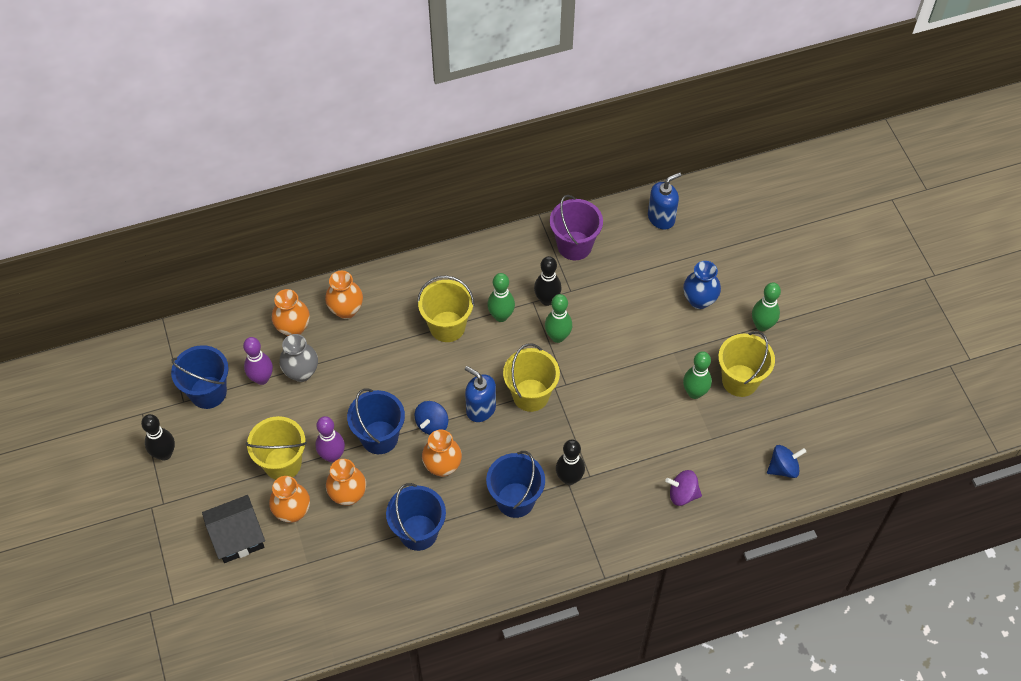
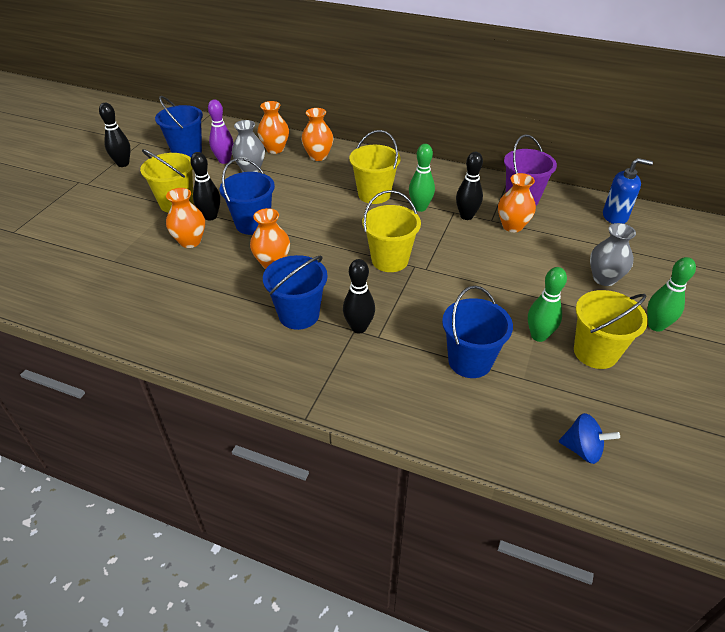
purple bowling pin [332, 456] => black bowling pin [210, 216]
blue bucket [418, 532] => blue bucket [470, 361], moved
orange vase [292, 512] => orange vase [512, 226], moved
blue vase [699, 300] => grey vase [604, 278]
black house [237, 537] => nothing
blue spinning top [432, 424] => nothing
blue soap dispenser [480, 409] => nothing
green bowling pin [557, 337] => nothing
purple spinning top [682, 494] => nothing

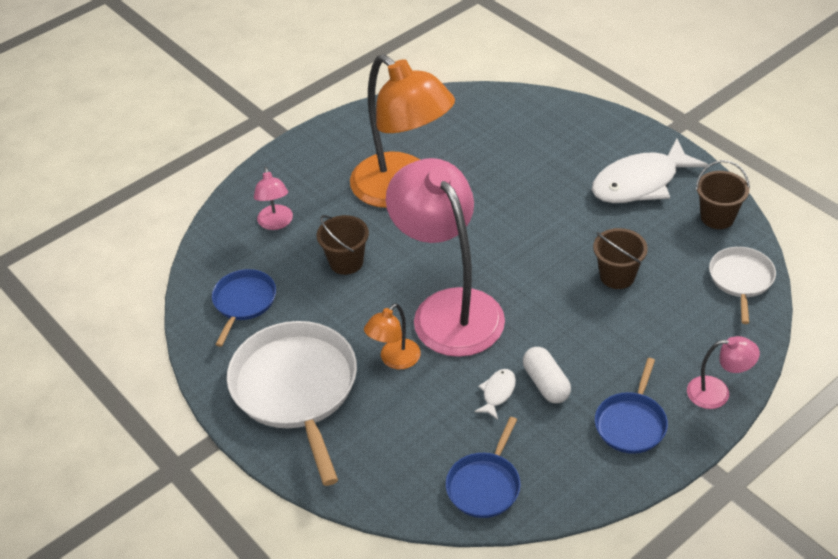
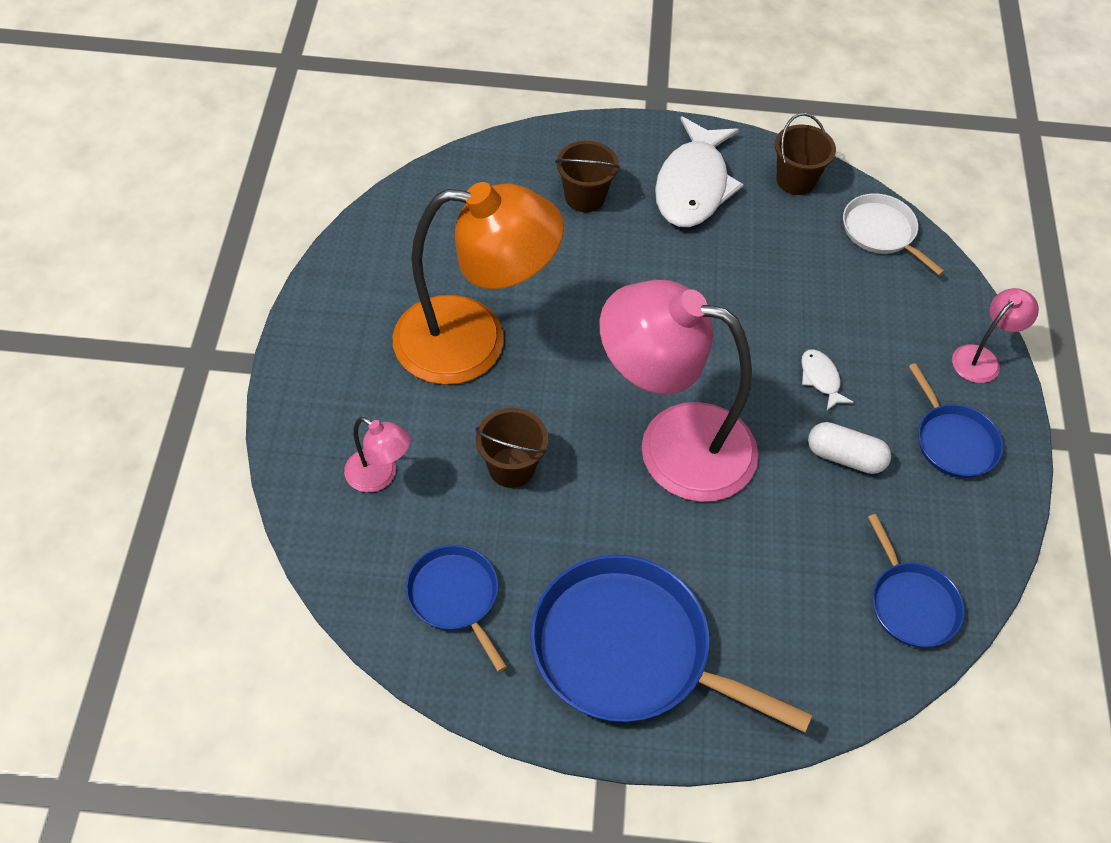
white pan [296, 389] => blue pan [629, 651]
brown bucket [617, 276] => brown bucket [585, 197], moved
white fish [497, 393] => white fish [820, 379], moved
orange lamp [394, 360] => nothing

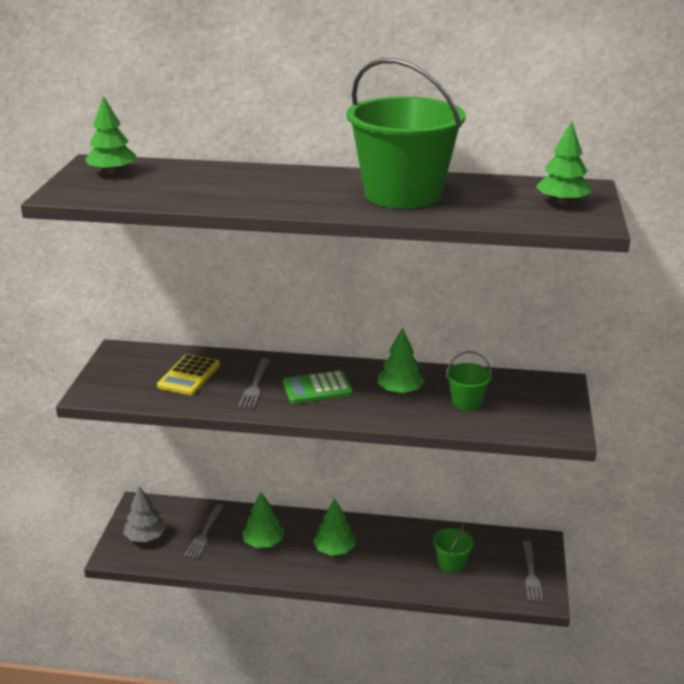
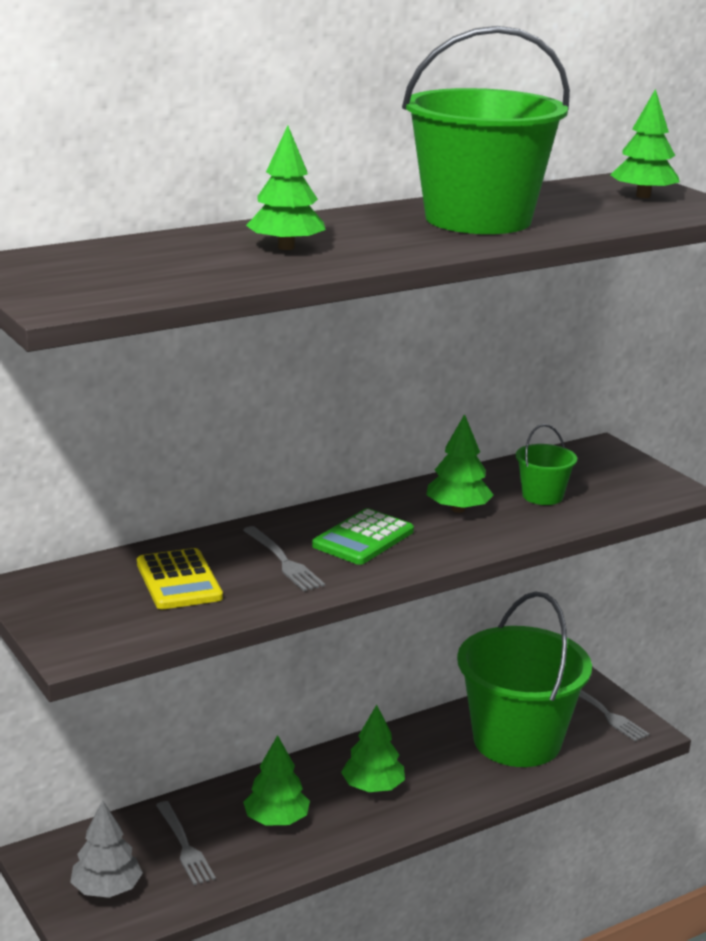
green tree [112, 172] => green tree [286, 247], moved
green bucket [451, 563] => green bucket [517, 741], x2.33

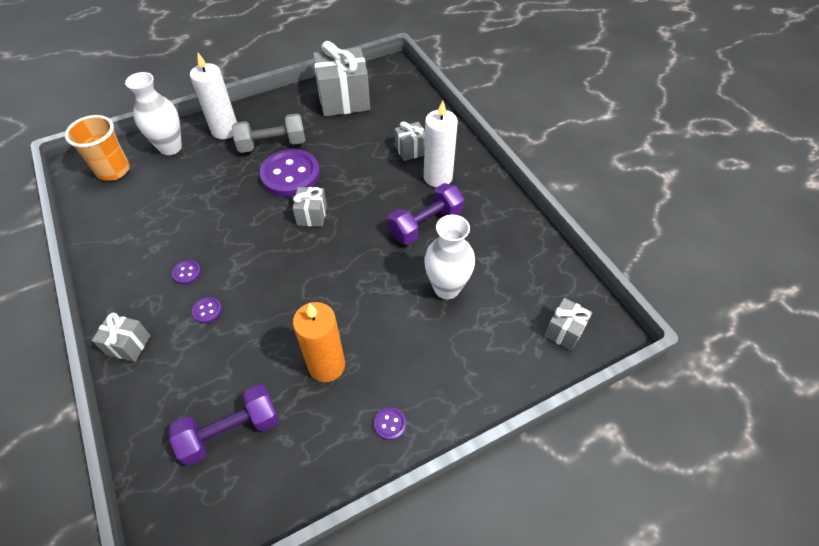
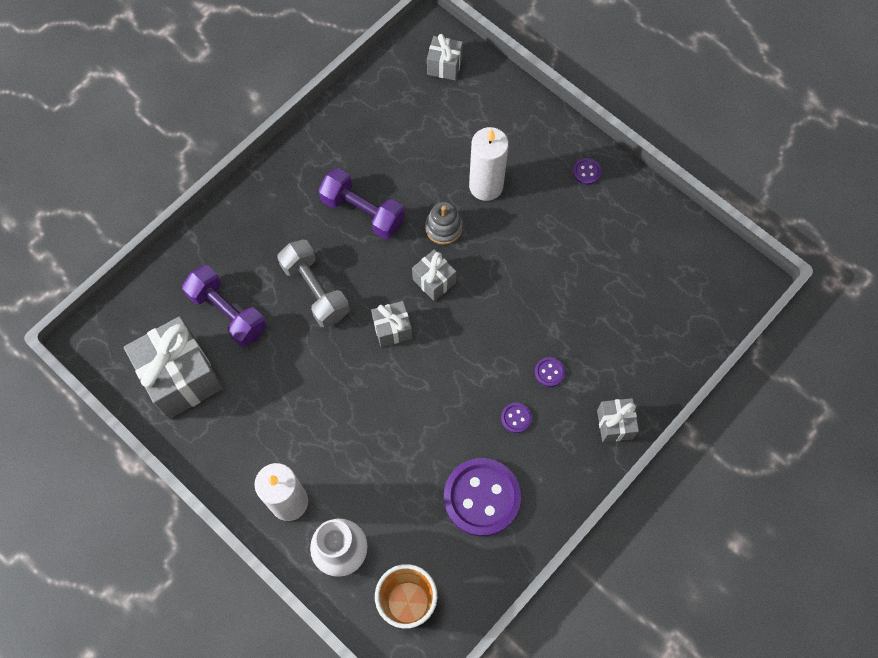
purple dumbbell [231, 431] => purple dumbbell [228, 313], moved
grey dumbbell [272, 144] => grey dumbbell [315, 290], moved
grey gift [411, 150] => grey gift [434, 281], moved
nothing => grey stacking toy [443, 228]
purple button [290, 175] => purple button [481, 497], moved
white candle [438, 177] => white candle [486, 186], moved
orange candle [326, 365] => nothing
white vase [446, 288] => nothing

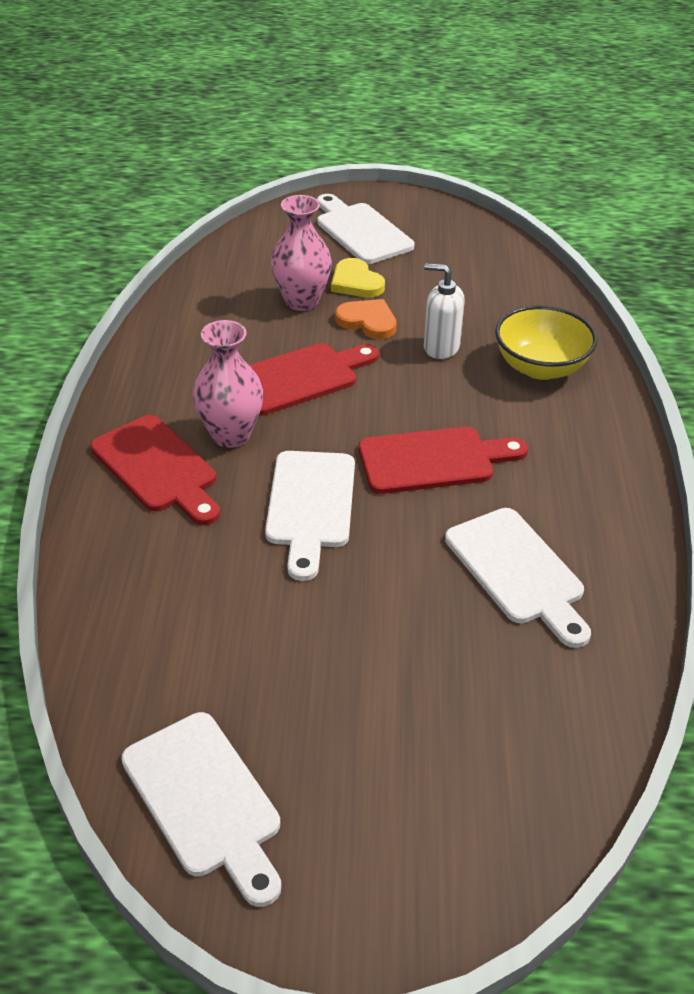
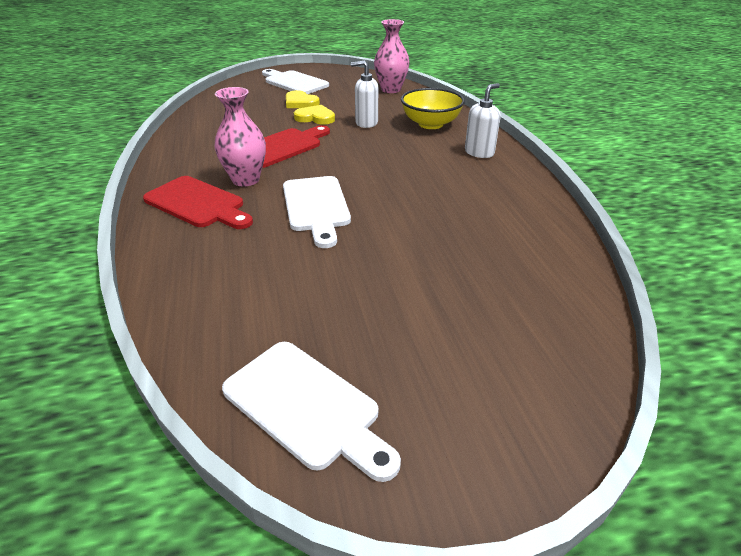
orange heart [368, 321] => yellow heart [315, 118]
pink vase [301, 301] => pink vase [391, 89], moved
nothing => white soap dispenser [479, 152]
red cutting board [433, 460] => nothing
white cutting board [518, 571] => nothing

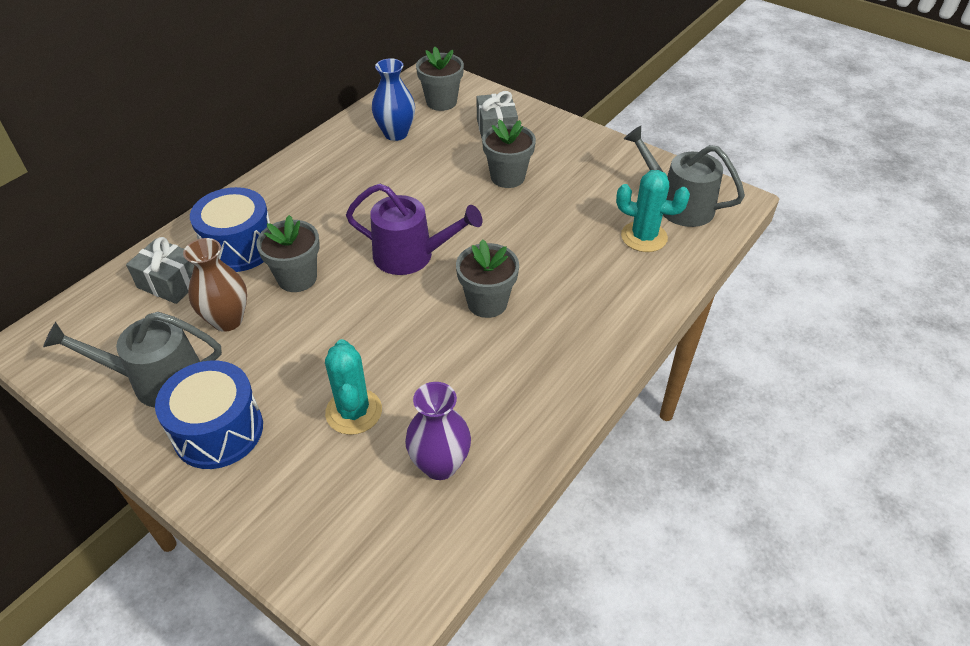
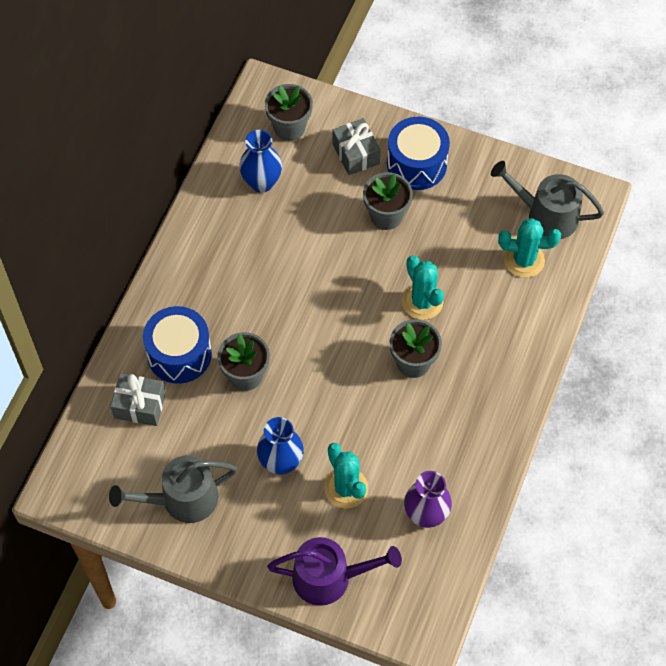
nothing => blue vase [281, 462]
purple watering can [410, 255] => purple watering can [329, 577], moved
blue drum [218, 431] => blue drum [416, 164], moved
nothing => turquoise cactus [422, 302]
brown vase [227, 320] => nothing

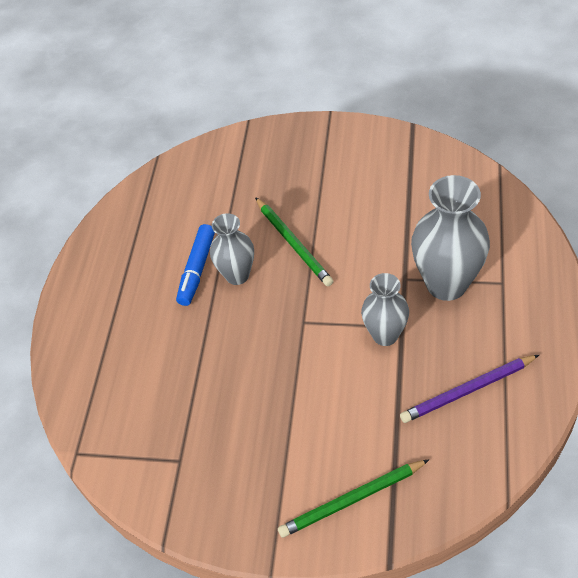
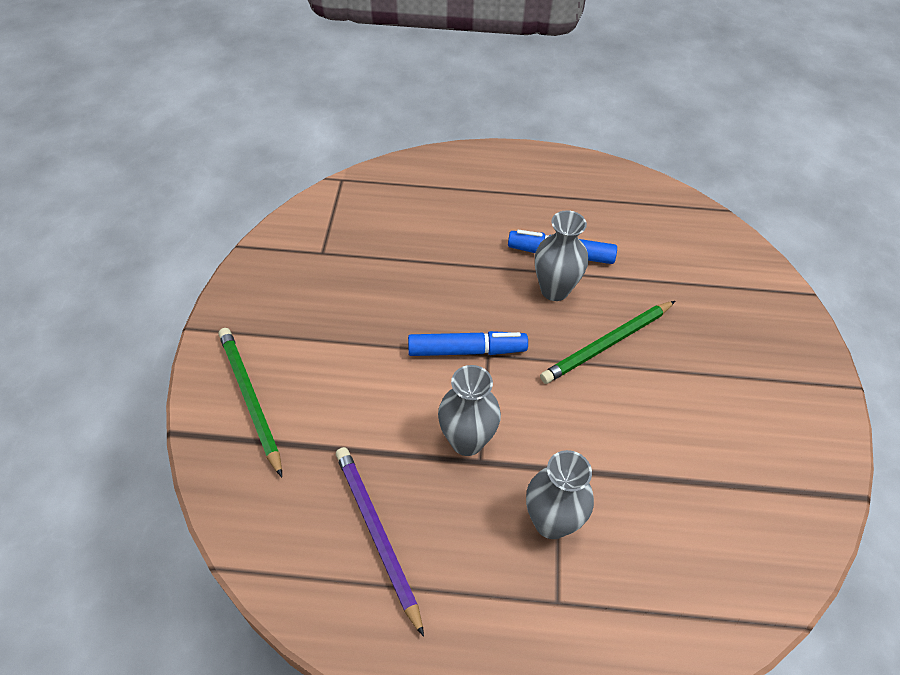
nothing => blue marker [467, 350]
grey vase [446, 284] => grey vase [551, 522], x0.61

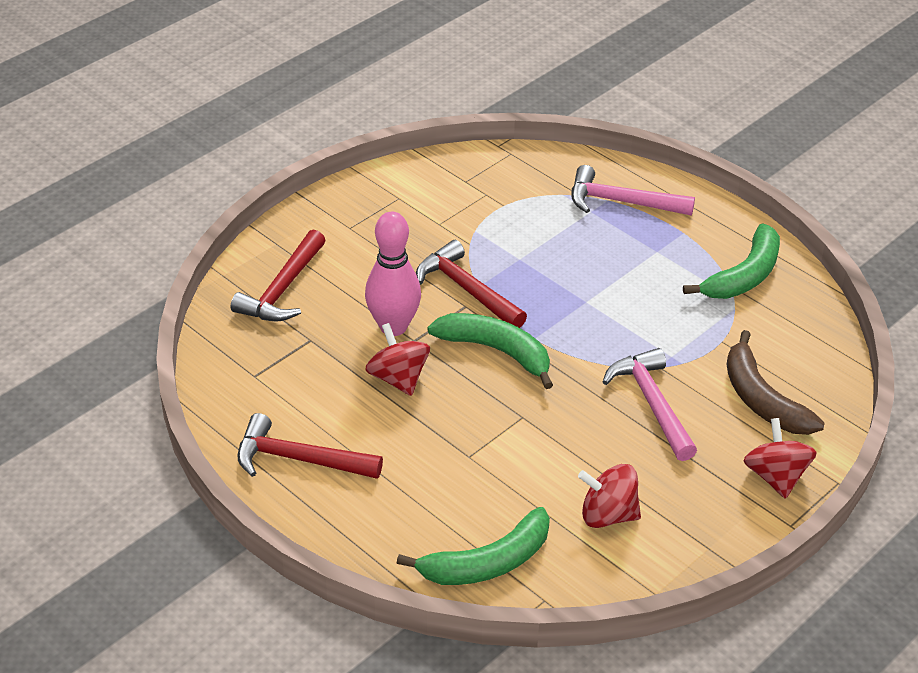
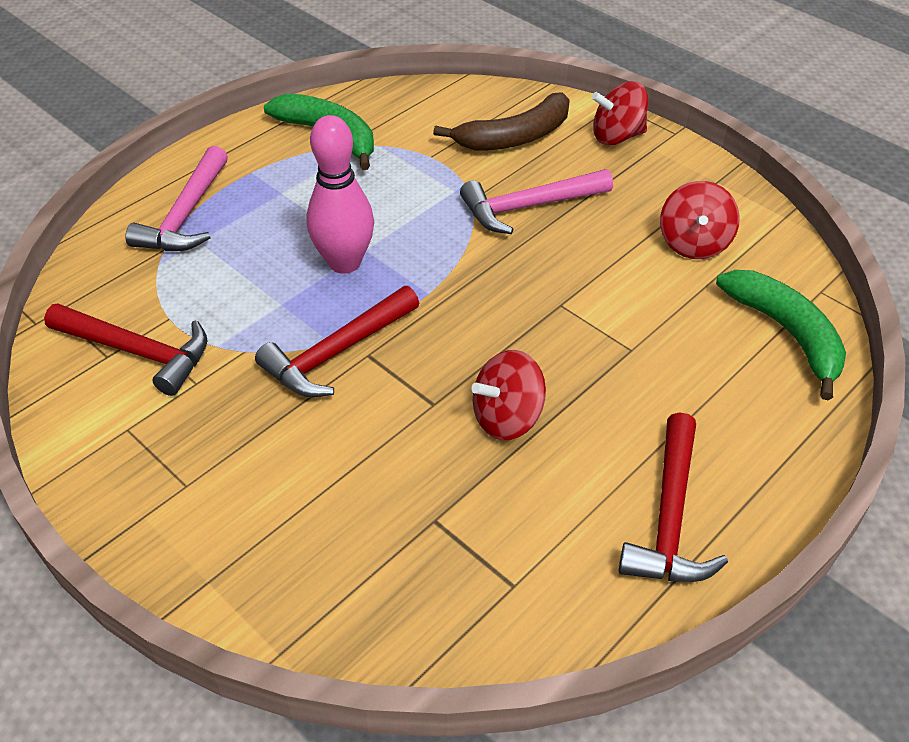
red hammer [282, 289] => red hammer [137, 352], moved
pink bowling pin [393, 327] => pink bowling pin [344, 262], moved
green banana [496, 351] => nothing

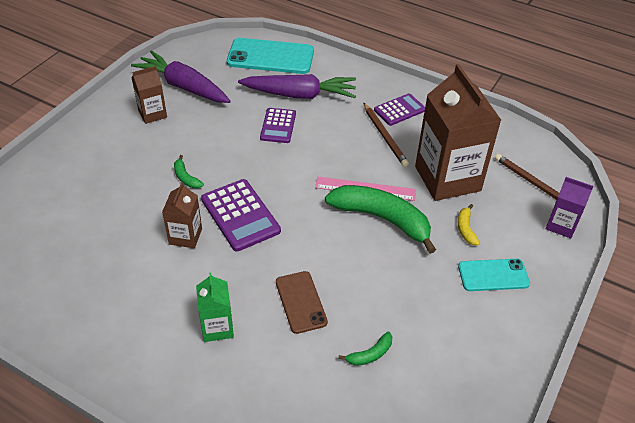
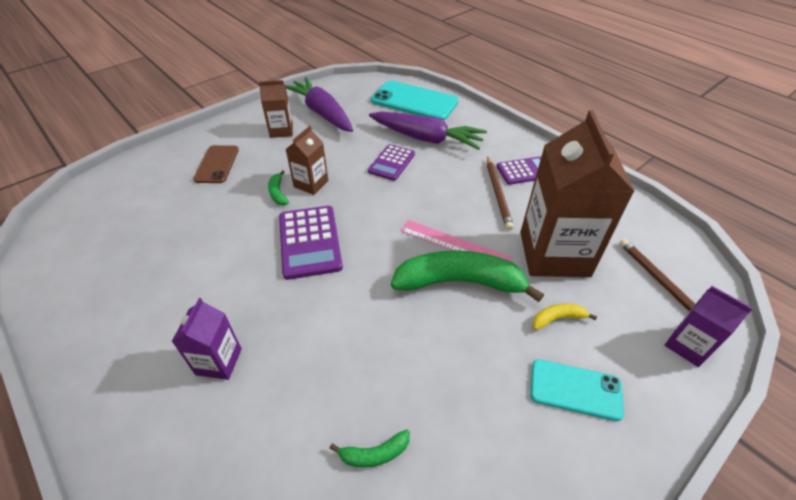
green carton [217, 327] => purple carton [219, 361]
brown phone [301, 302] => brown phone [217, 164], moved
brown carton [185, 236] => brown carton [311, 184], moved
green banana [382, 219] => green banana [460, 282], 45 degrees counterclockwise
yellow banana [466, 229] => yellow banana [557, 318], 60 degrees clockwise

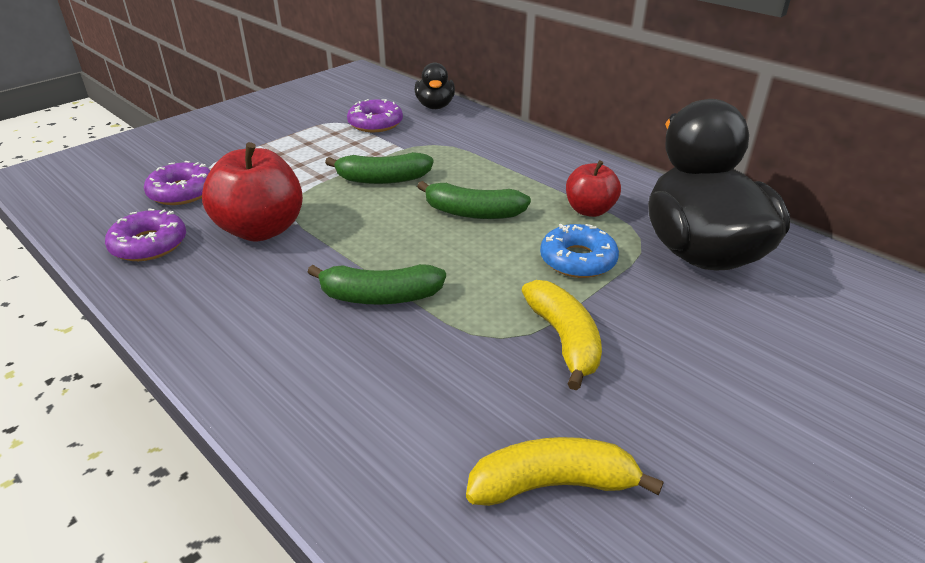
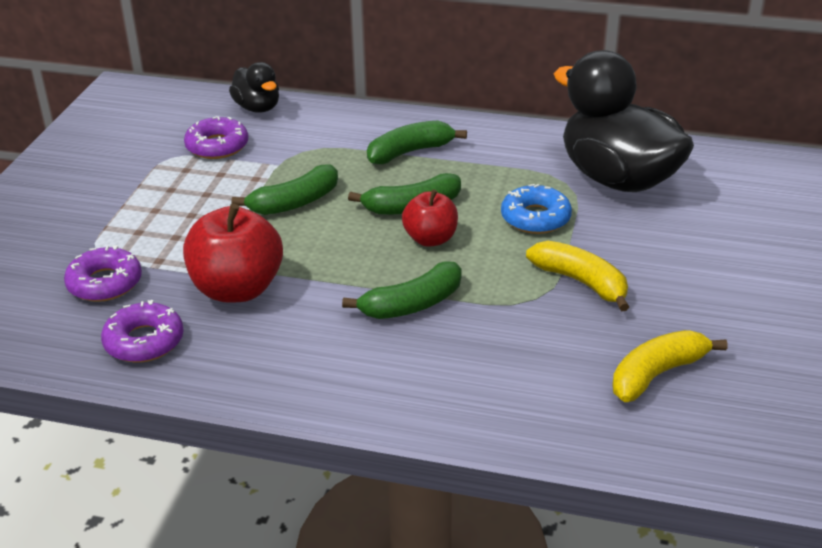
nothing => green banana [410, 152]
red apple [589, 210] => red apple [430, 239], moved

